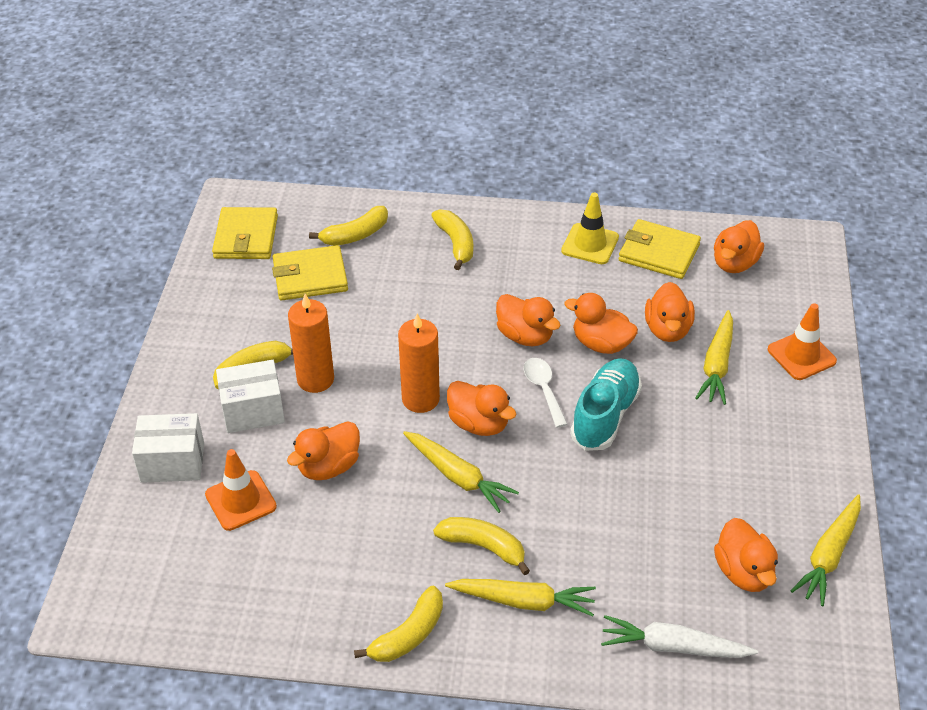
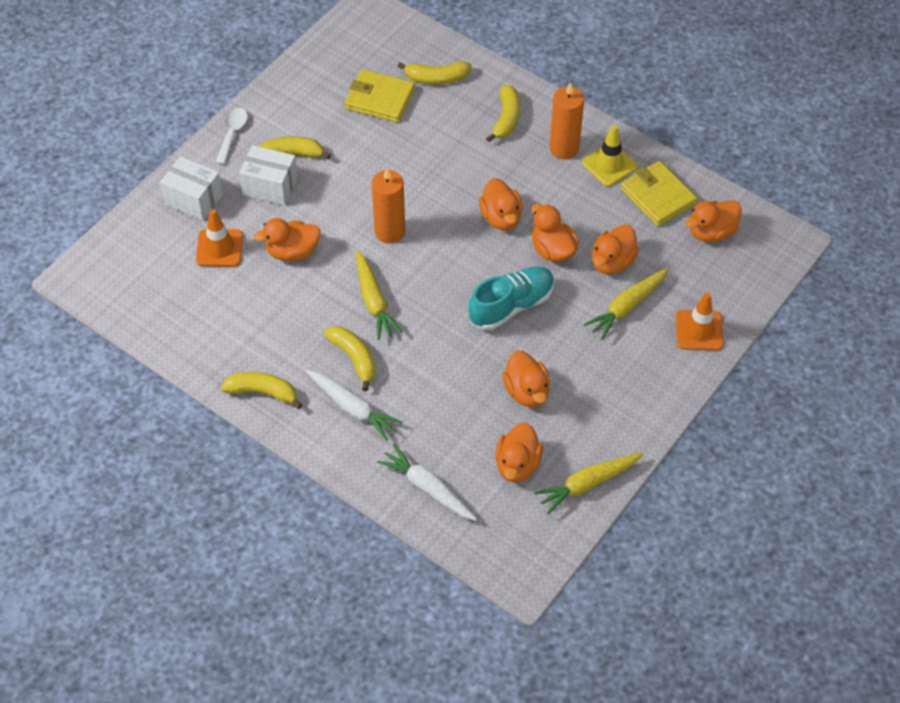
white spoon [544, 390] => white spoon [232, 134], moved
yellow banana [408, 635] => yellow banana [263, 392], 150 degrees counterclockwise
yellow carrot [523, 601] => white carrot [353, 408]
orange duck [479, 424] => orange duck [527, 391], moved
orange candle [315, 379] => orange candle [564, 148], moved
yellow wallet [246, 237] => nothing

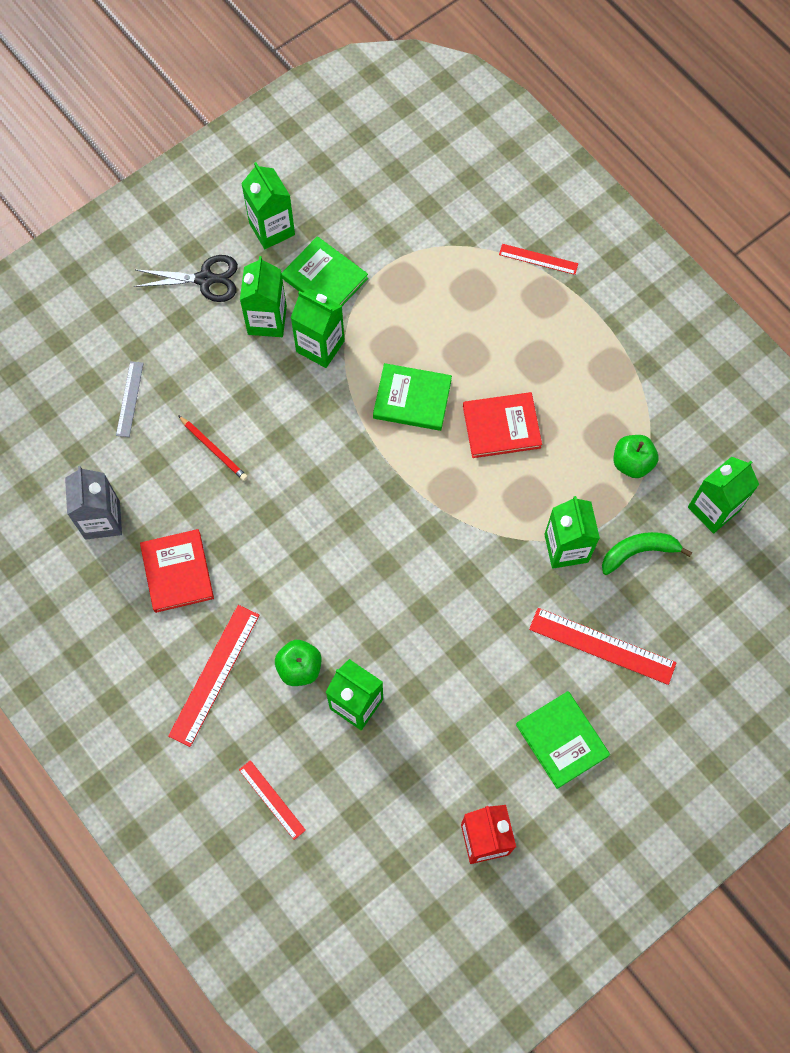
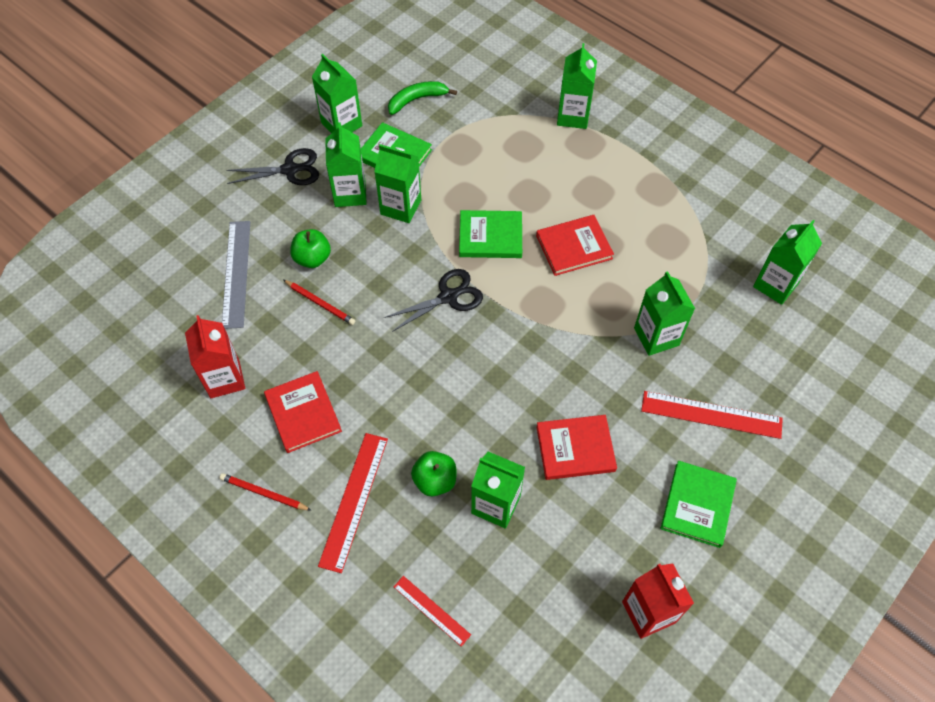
grey carton [102, 520] => red carton [225, 379]
nothing => red pencil [264, 493]
grey ruler [129, 399] => grey ruler [236, 273], x1.70
green apple [632, 463] => green apple [312, 258], moved
nothing => black scissors [448, 297]
green banana [638, 552] => green banana [417, 100], moved
nothing => red book [575, 449]
red ruler [538, 259] => green carton [573, 116]
green book [562, 740] => green book [697, 505], 60 degrees clockwise

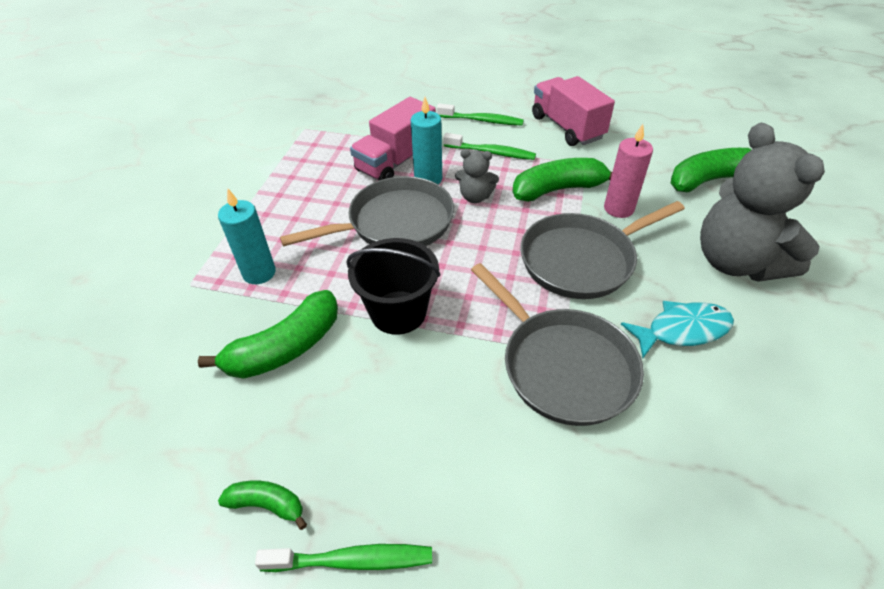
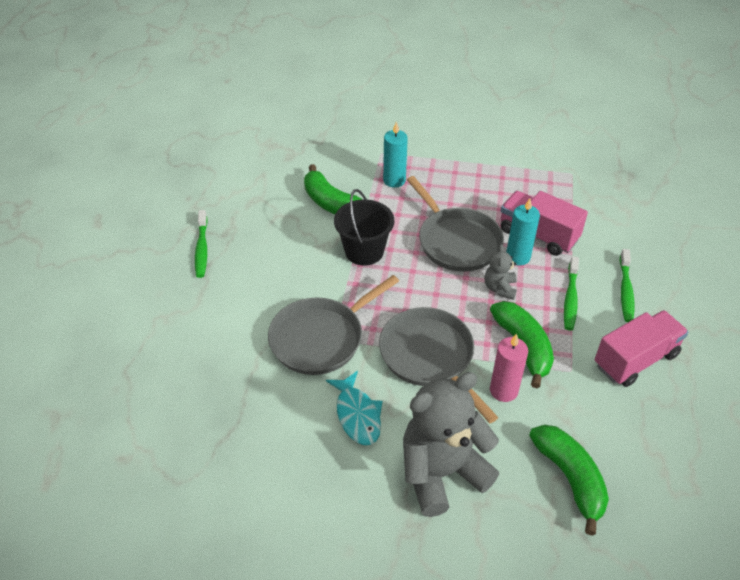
green banana [267, 505] => nothing

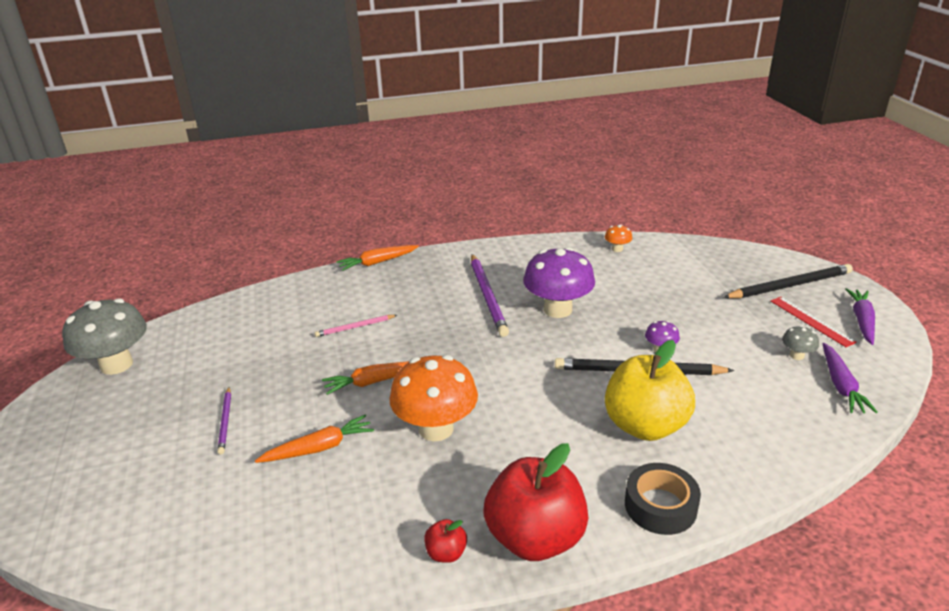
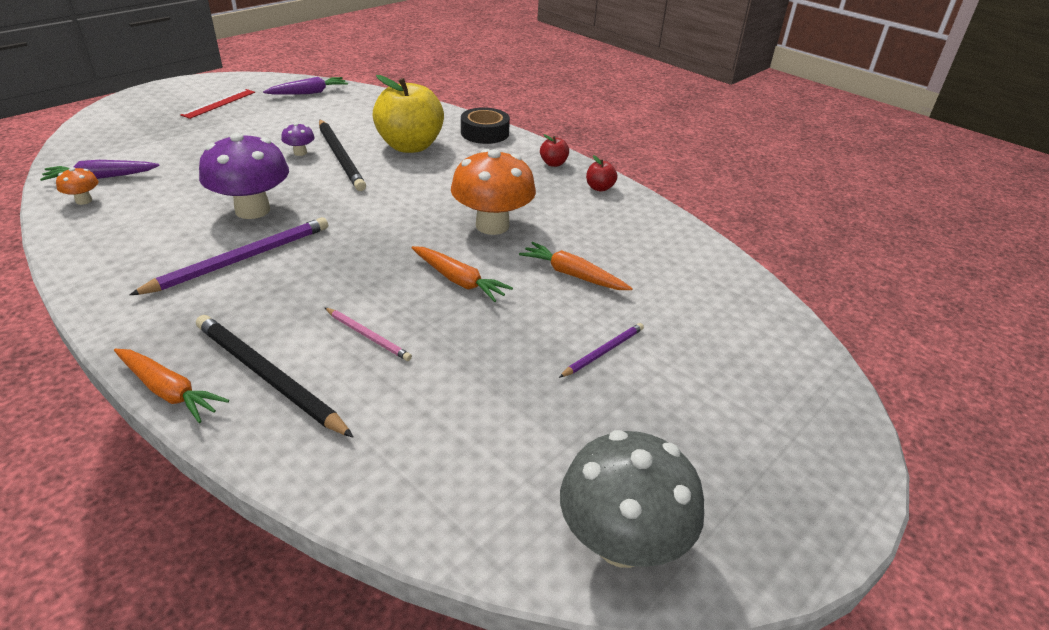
purple carrot [862, 321] => purple carrot [101, 177], moved
black pencil [789, 285] => black pencil [268, 377], moved
red apple [535, 538] => red apple [553, 163], x0.42
grey mushroom [796, 355] => nothing

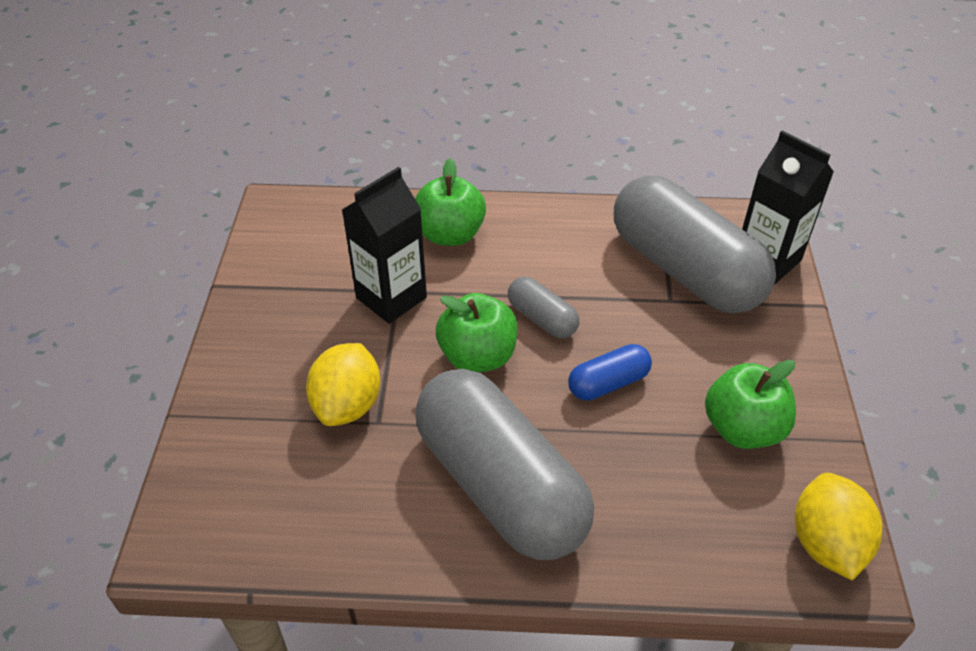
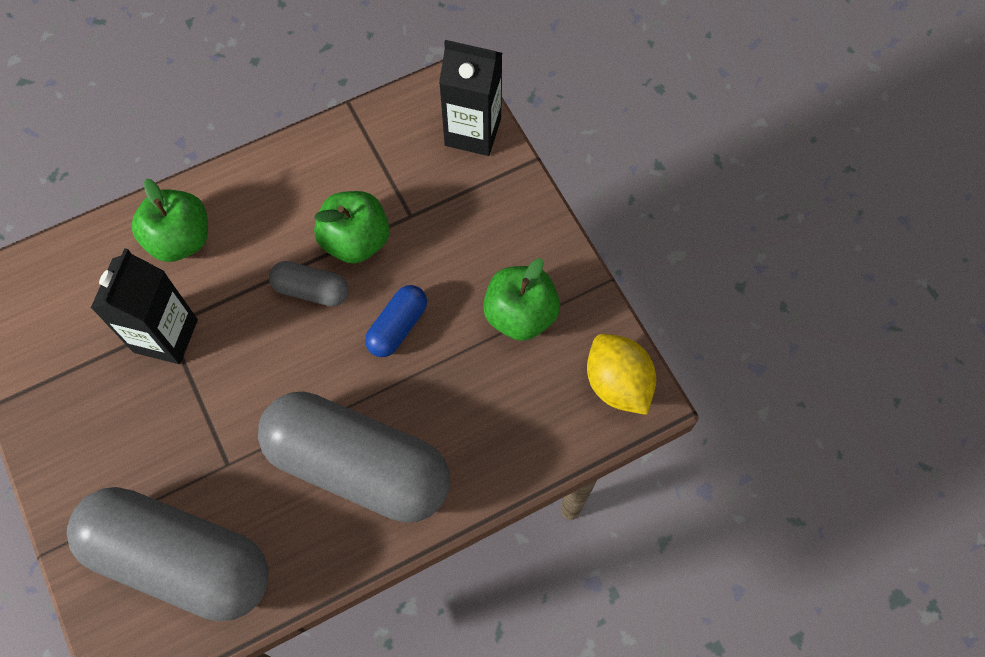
grey capsule [685, 269] => grey capsule [180, 559], moved
green apple [477, 356] => green apple [356, 241], moved
yellow lemon [347, 405] => nothing

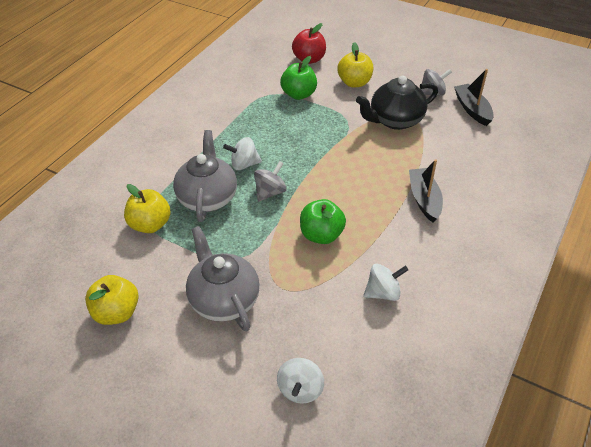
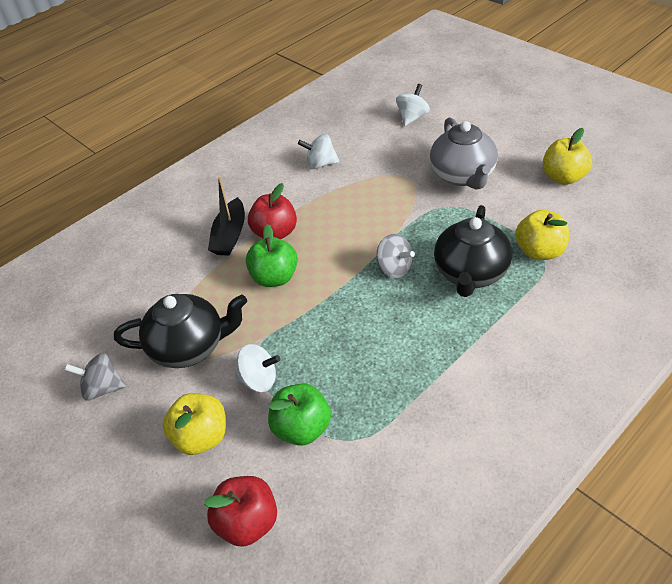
white spinning top [244, 164] => white spinning top [259, 380], moved
green apple [321, 235] => green apple [274, 278], moved
nothing => red apple [275, 233]
grey spinning top [270, 192] => grey spinning top [394, 268], 105 degrees counterclockwise
grey teapot [207, 197] => black teapot [470, 273]
black boat [472, 109] => nothing

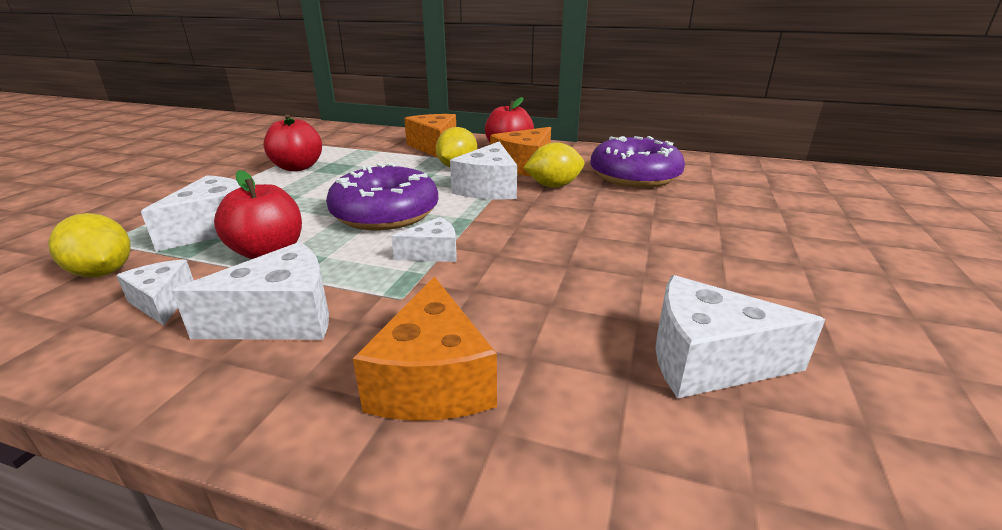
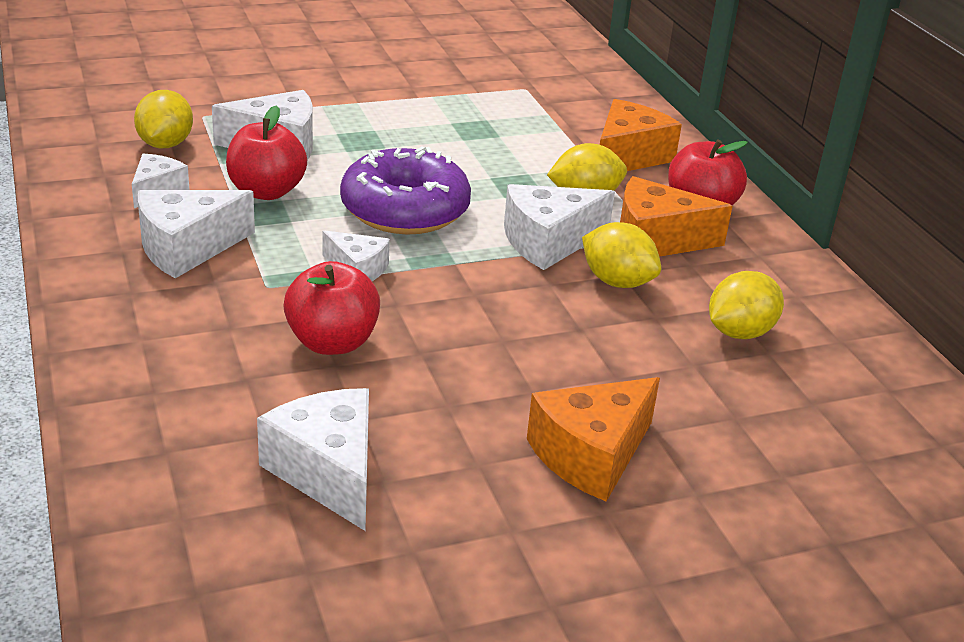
white cheese [281, 318] => white cheese [187, 248], 120 degrees clockwise
red apple [297, 167] => red apple [332, 342], moved
orange cheese [433, 380] => orange cheese [591, 455], moved
purple donut [634, 176] => yellow lemon [739, 332]

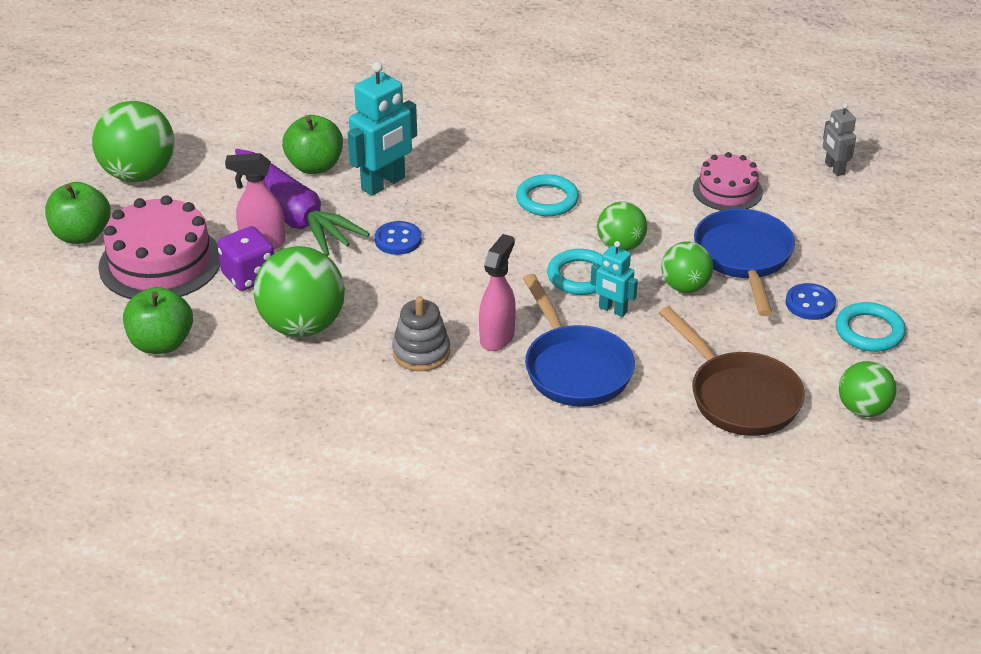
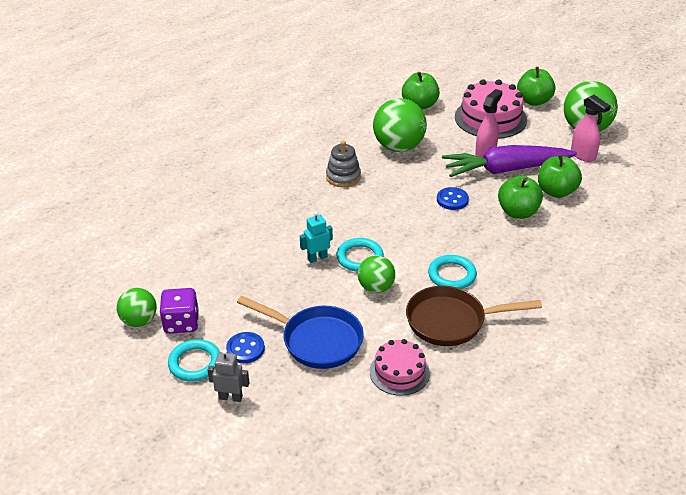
purple dice [249, 276] => purple dice [181, 323], moved
grey robot [834, 168] => grey robot [230, 397], moved
brown pan [739, 396] => brown pan [452, 321], moved
turquoise robot [383, 184] => green apple [518, 212]
pink spray bottle [497, 337] => pink spray bottle [583, 155], moved
blue pan [575, 368] => nothing
green ball [685, 287] => nothing

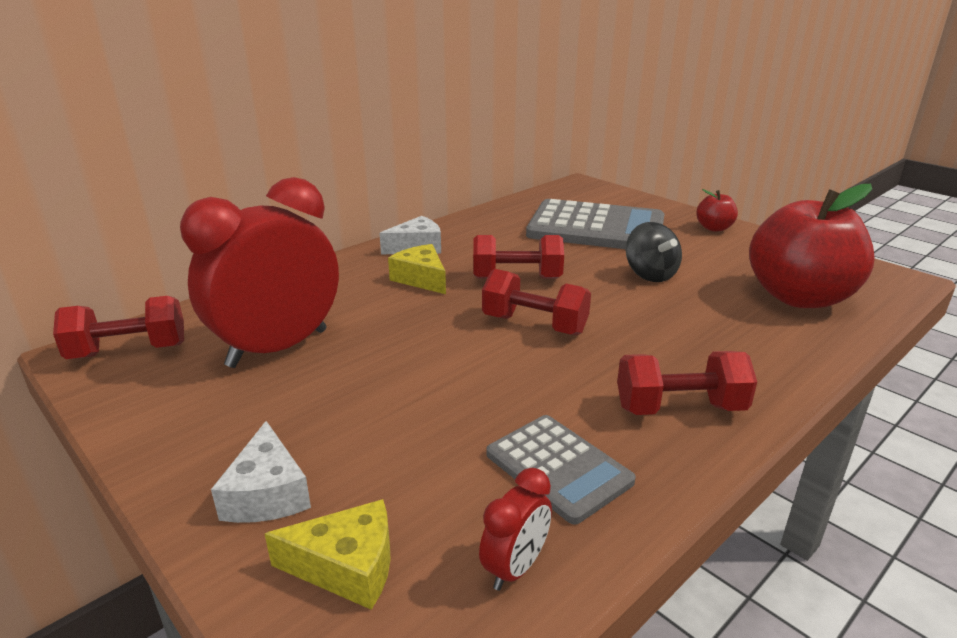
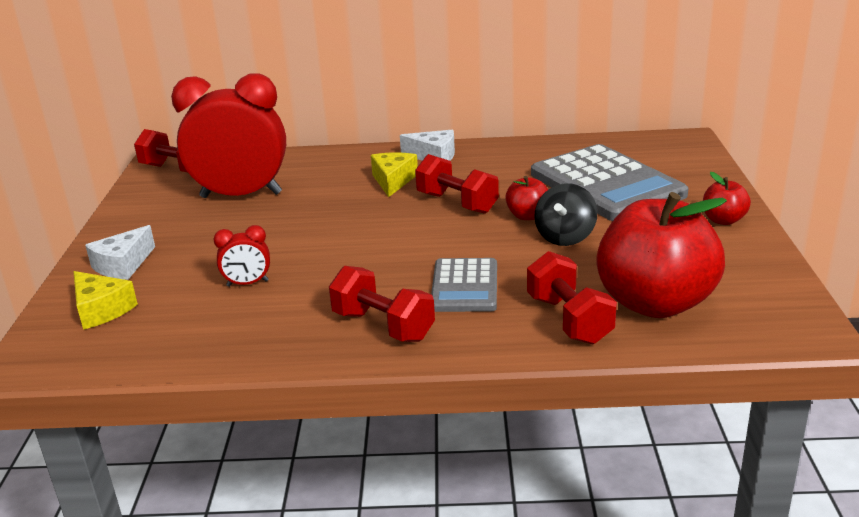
red clock [515, 568] => red clock [247, 283], moved
grey calculator [558, 468] => grey calculator [465, 286], moved
nothing => red apple [527, 216]
red dumbbell [534, 325] => red dumbbell [569, 320], moved

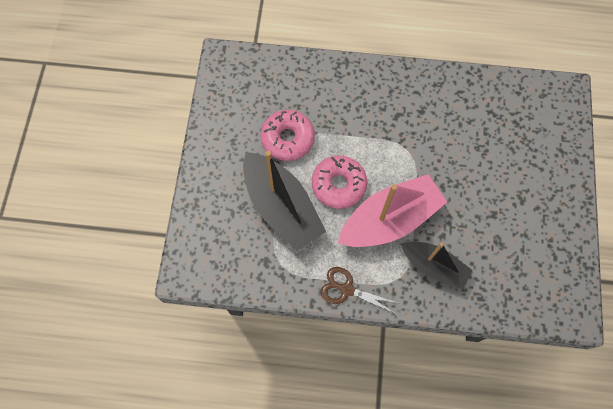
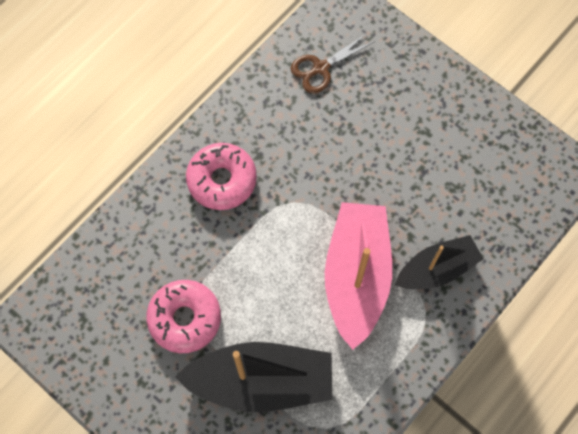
pink donut [338, 185] => pink donut [222, 180], moved
brown scissors [346, 289] => brown scissors [320, 68], moved

